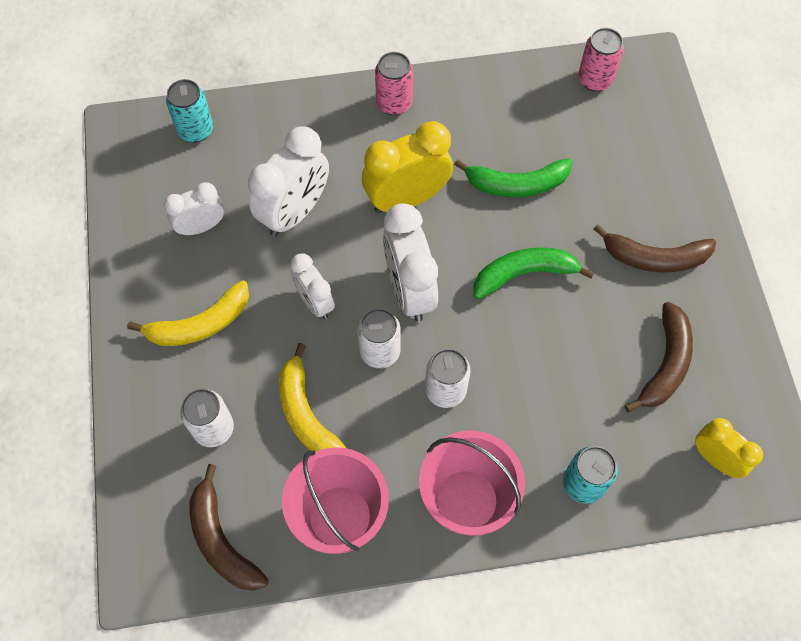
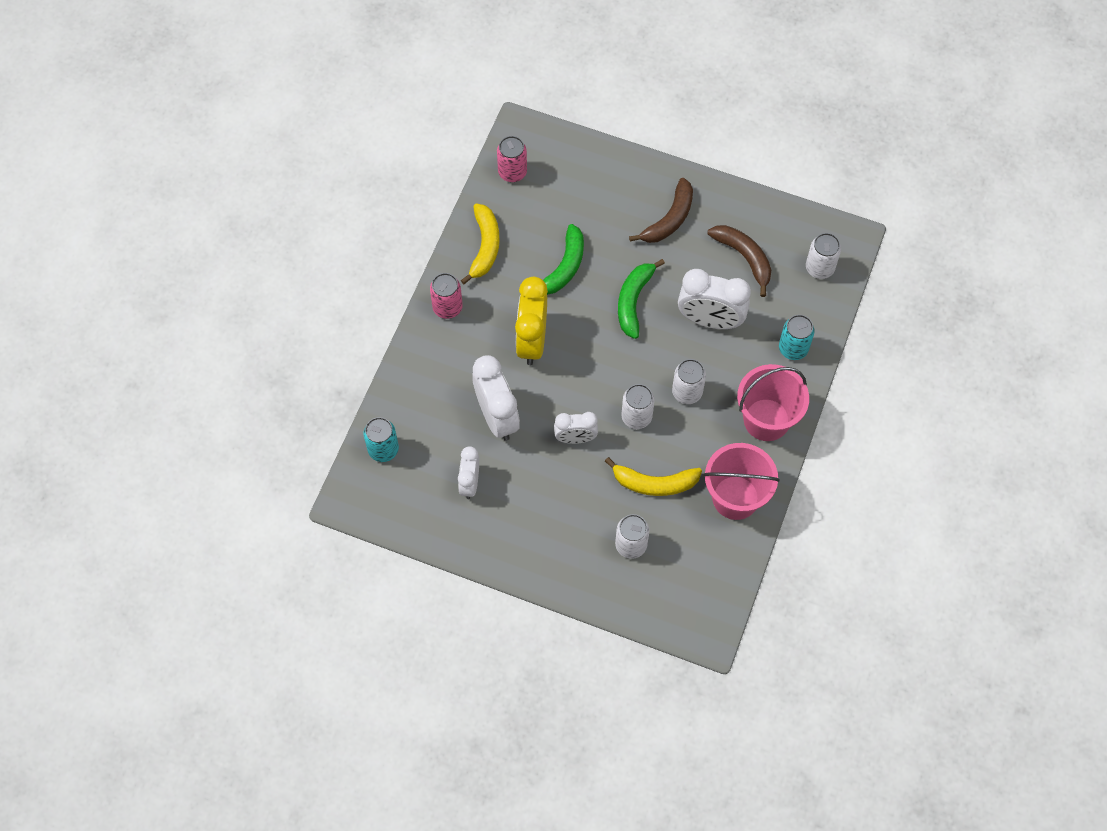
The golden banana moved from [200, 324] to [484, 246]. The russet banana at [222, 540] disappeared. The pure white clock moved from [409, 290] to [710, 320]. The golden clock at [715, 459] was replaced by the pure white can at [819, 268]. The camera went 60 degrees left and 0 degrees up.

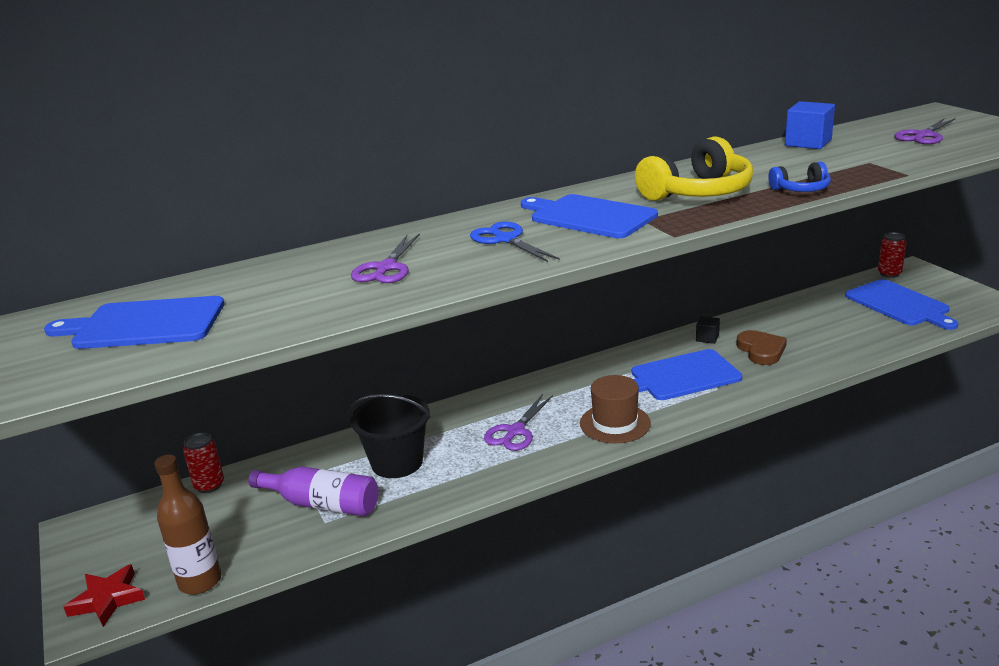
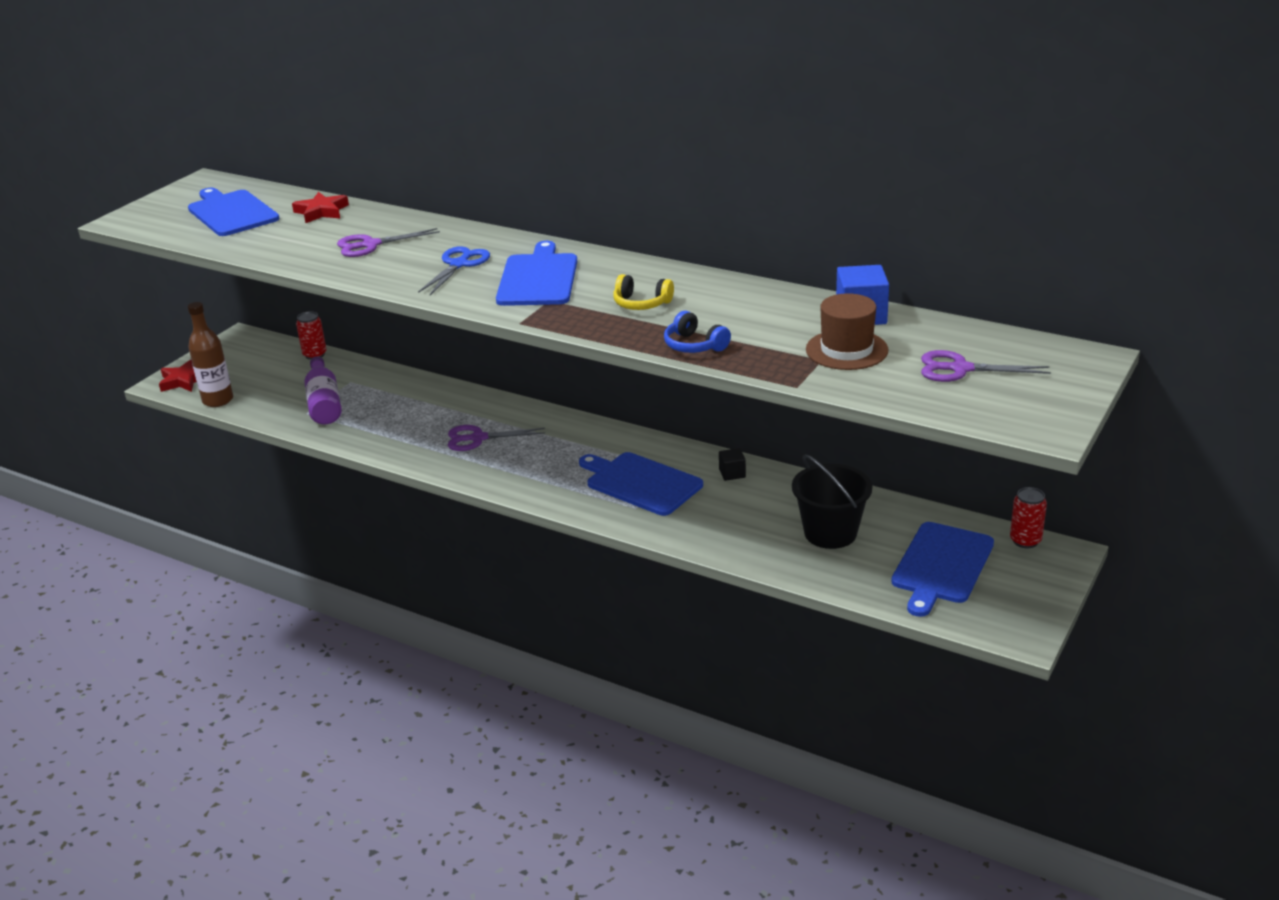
The black pail moved from [397, 462] to [830, 533]. The russet top hat moved from [615, 423] to [846, 350]. The golden headset at [698, 192] changed to 0.52 times the size. The russet heart shape at [761, 350] disappeared. The red star at [321, 212] appeared. The camera went 55 degrees right and 5 degrees up.

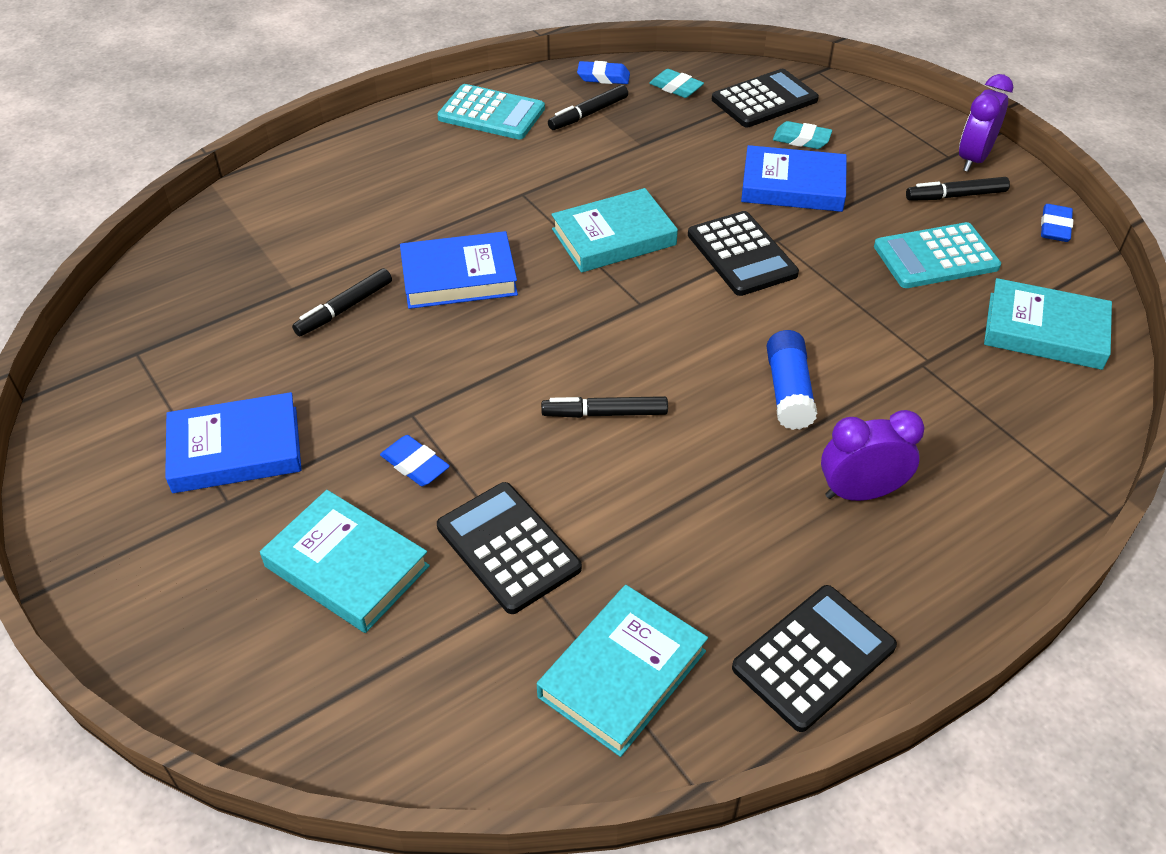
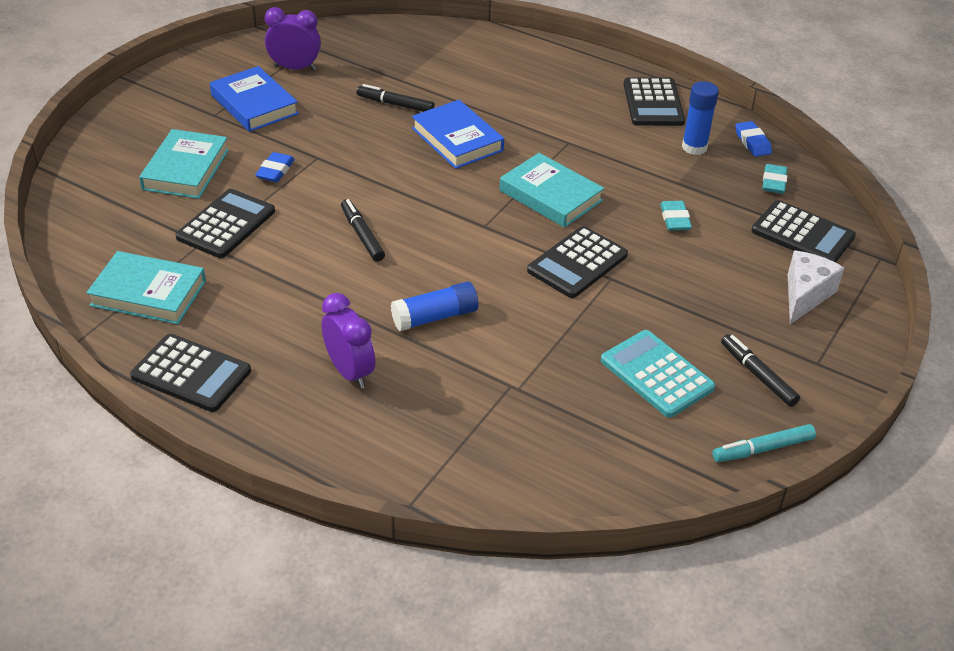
The aqua pocket calculator at [491, 113] became the black pocket calculator at [653, 103]. The black marker at [588, 114] was replaced by the royal blue glue stick at [694, 147]. The royal blue hardback at [793, 186] disappeared. The aqua gum eraser moved from [801, 139] to [675, 219]. The purple clock moved from [973, 159] to [295, 68]. The aqua hardback at [1044, 331] disappeared. The royal blue gum eraser at [1055, 227] was replaced by the aqua marker at [763, 449]. The pure white cheese at [805, 295] appeared. The camera went 65 degrees right and 5 degrees down.

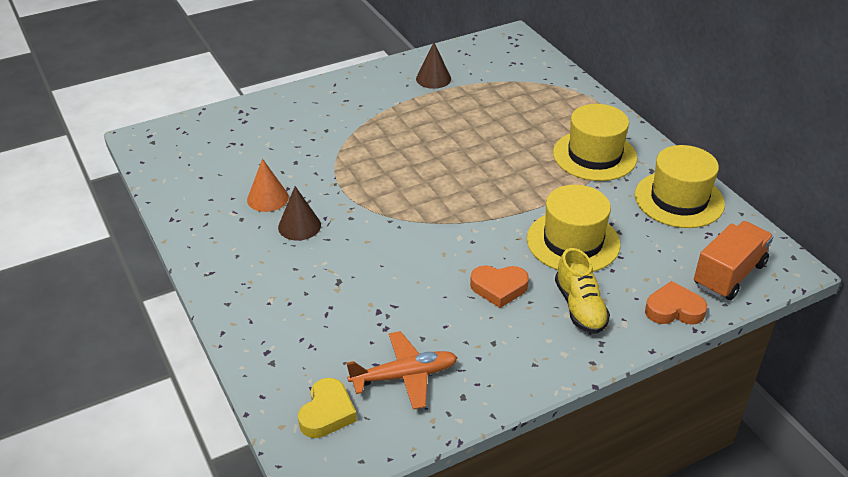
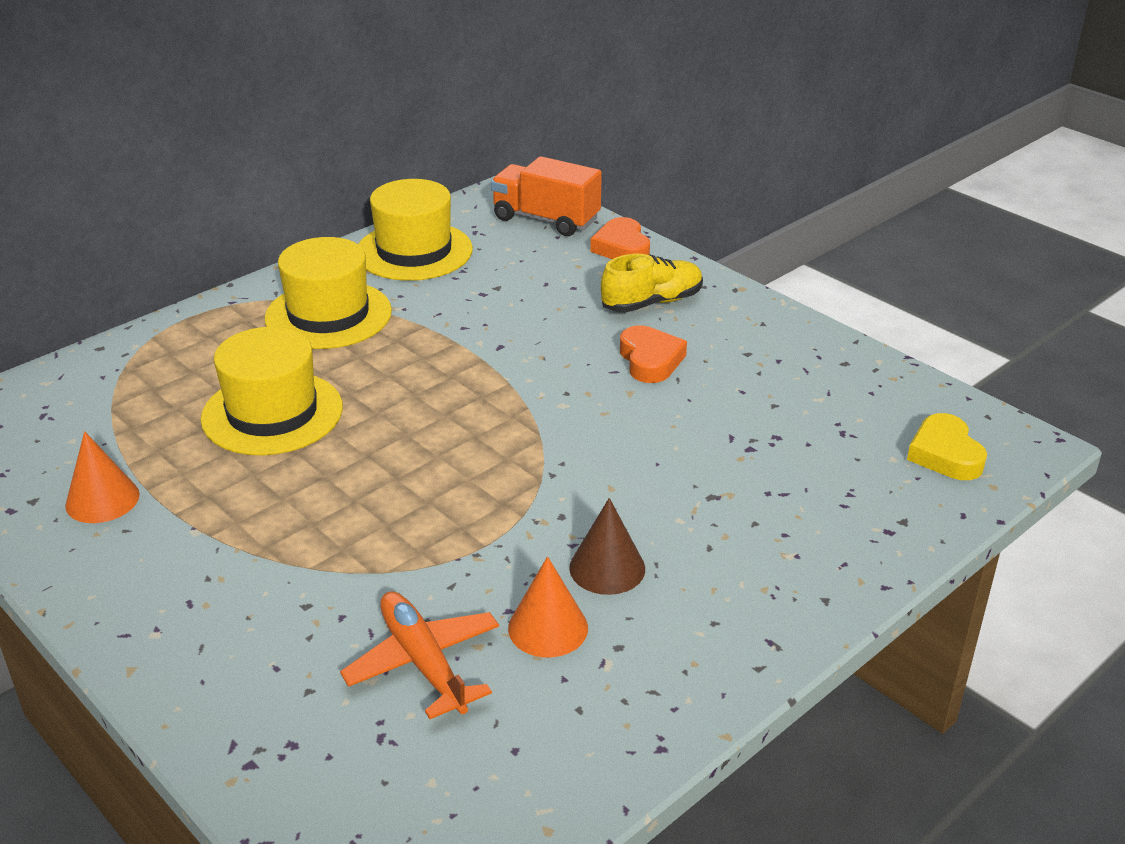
The golden heart shape at [327, 413] turned 105 degrees counterclockwise. The bright orange toy plane moved from [404, 376] to [423, 663]. The russet solid cone at [433, 79] became the bright orange solid cone at [102, 499]. The golden top hat moved from [573, 241] to [272, 413]. The camera went 105 degrees left and 5 degrees down.

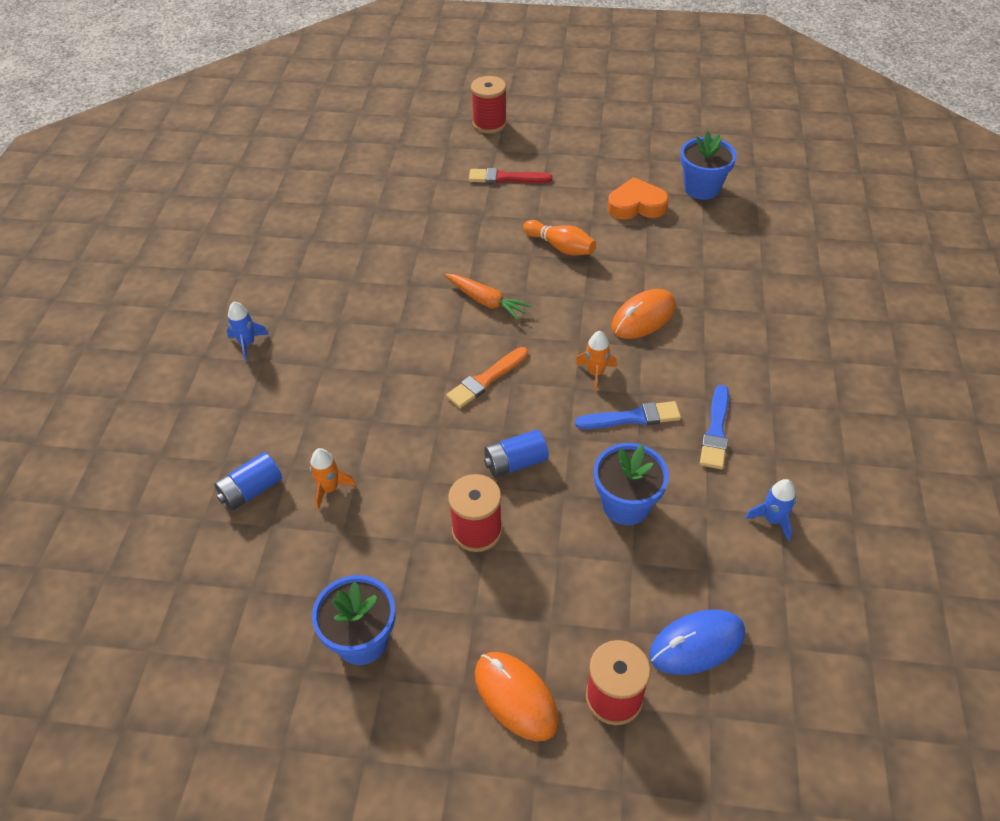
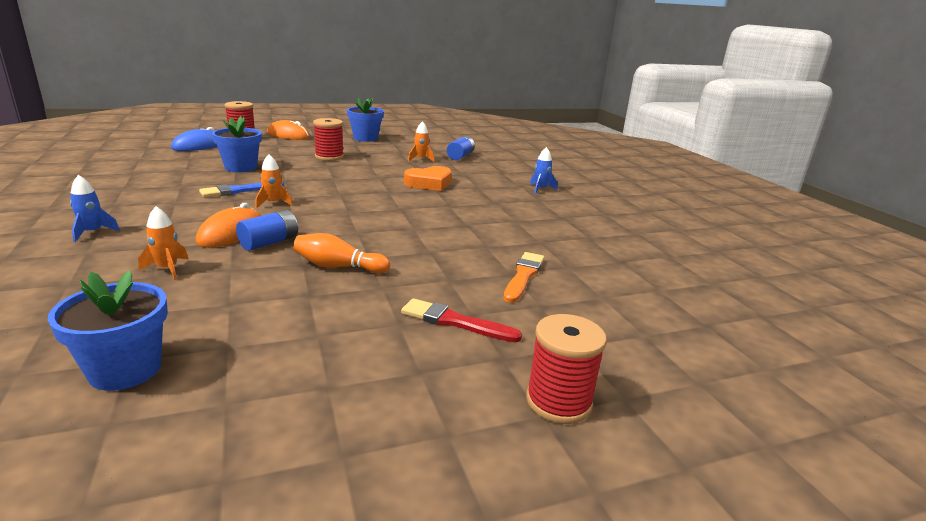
The bright orange root vegetable at [486, 301] disappeared. The bright orange brush moved from [486, 379] to [523, 276]. The red brush at [506, 178] turned 135 degrees counterclockwise. The royal blue battery moved from [515, 463] to [269, 243]. The bright orange heart shape moved from [636, 205] to [429, 183]. The royal blue brush at [716, 431] disappeared. The royal blue rocket moved from [772, 520] to [92, 232]. The bright orange rocket at [167, 269] appeared. The camera went 150 degrees right and 25 degrees down.

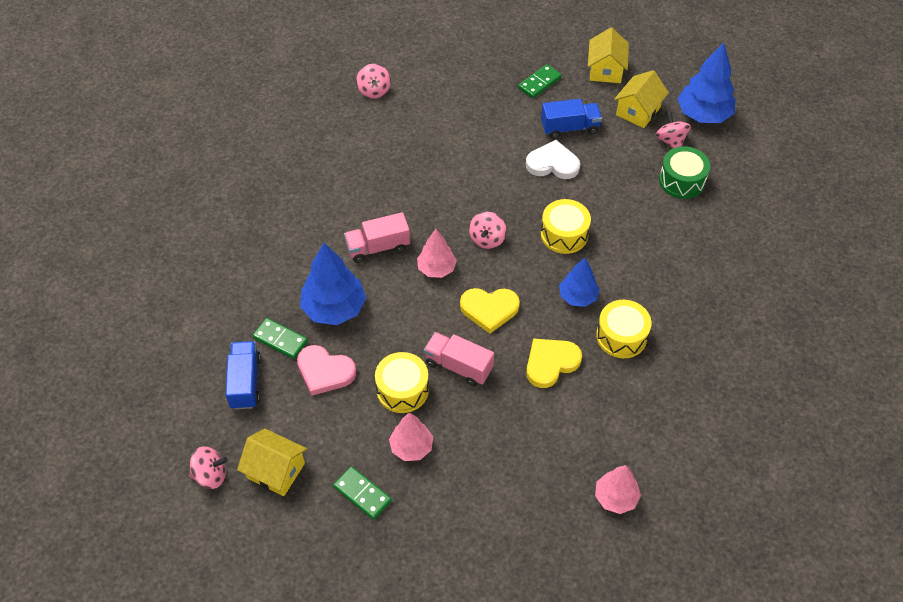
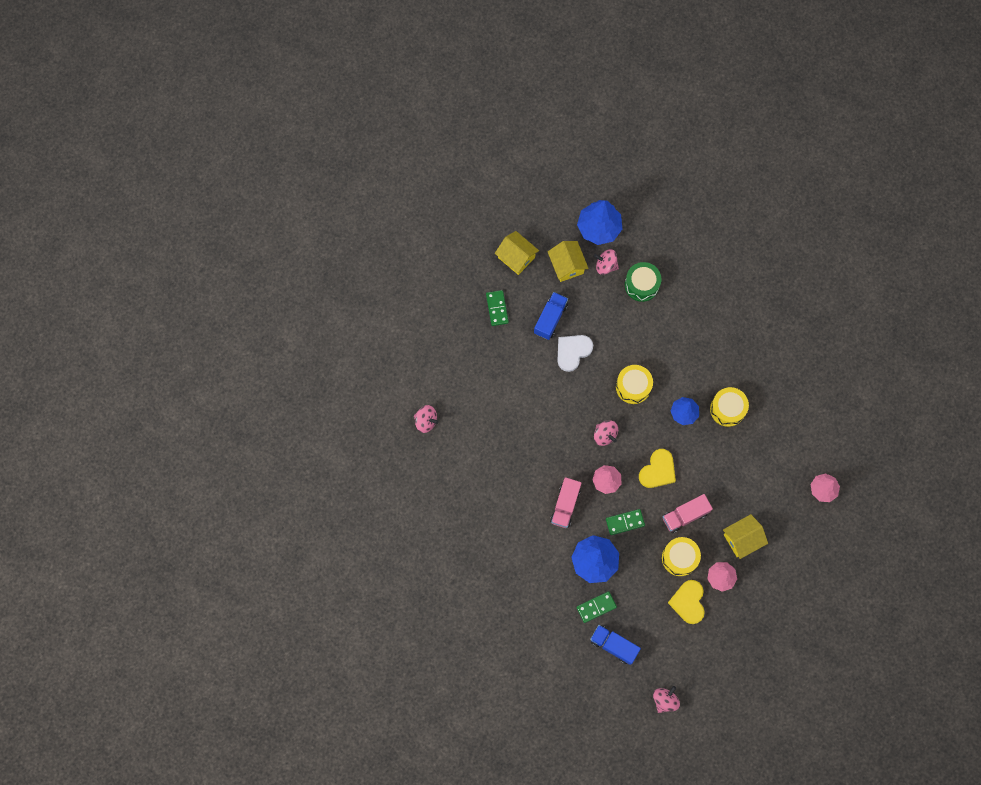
The golden house moved from [276, 471] to [742, 539]. The rose-pink heart shape at [325, 372] disappeared. The emerald domino piece moved from [362, 494] to [625, 522]. The golden heart shape moved from [551, 363] to [688, 602]. The camera went 55 degrees left and 20 degrees up.

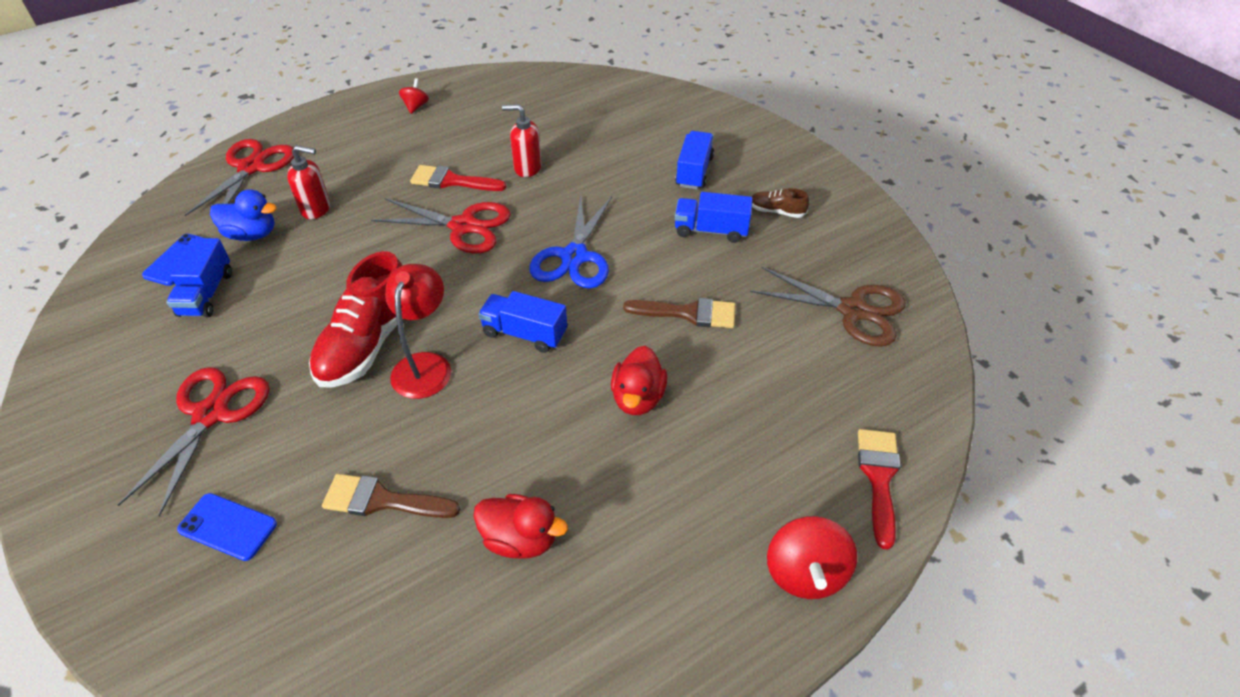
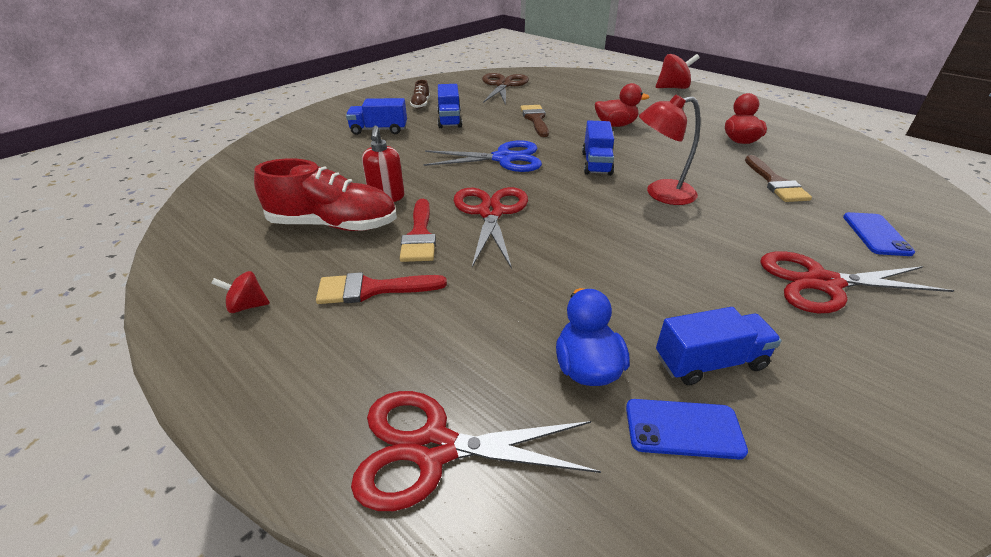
The red pump bottle at [316, 209] disappeared. The red lace-up shoe moved from [367, 343] to [334, 225]. The red brush moved from [879, 478] to [372, 289]. The camera went 105 degrees left and 10 degrees down.

